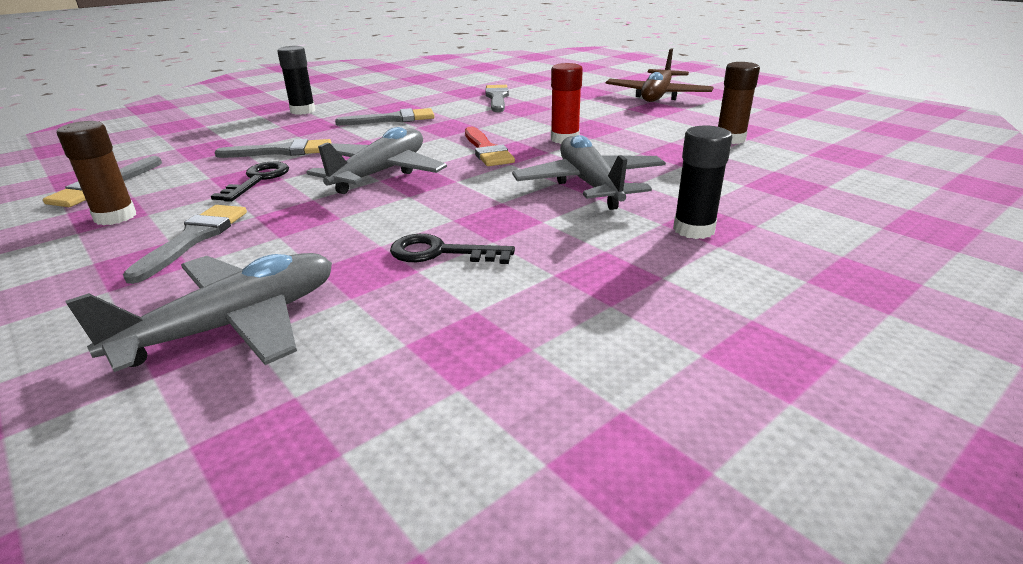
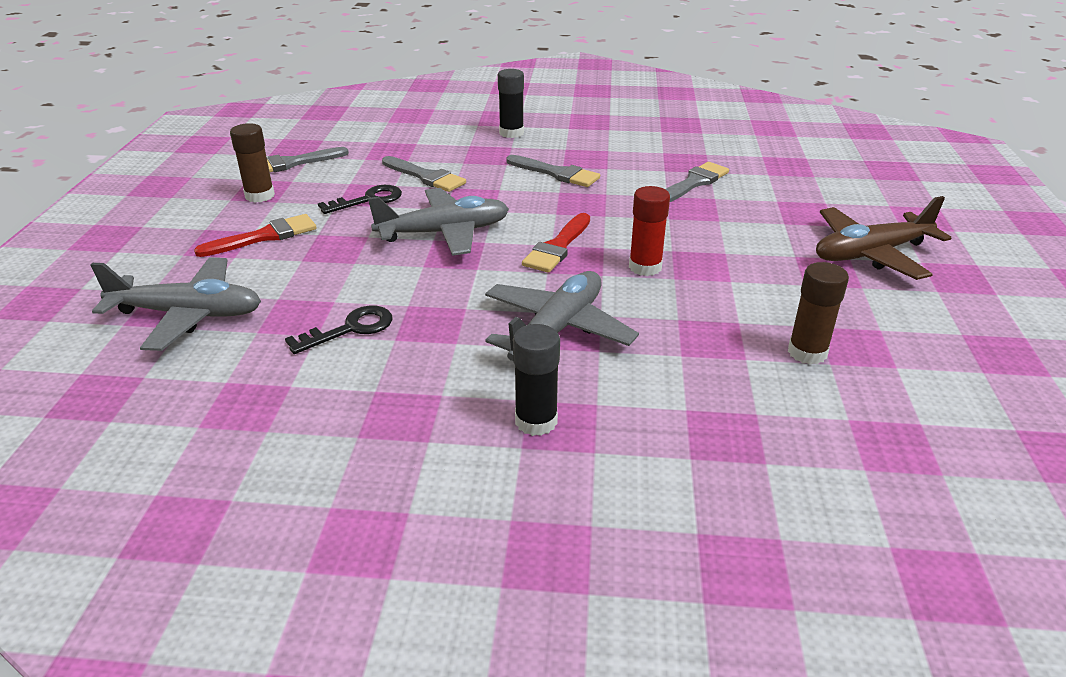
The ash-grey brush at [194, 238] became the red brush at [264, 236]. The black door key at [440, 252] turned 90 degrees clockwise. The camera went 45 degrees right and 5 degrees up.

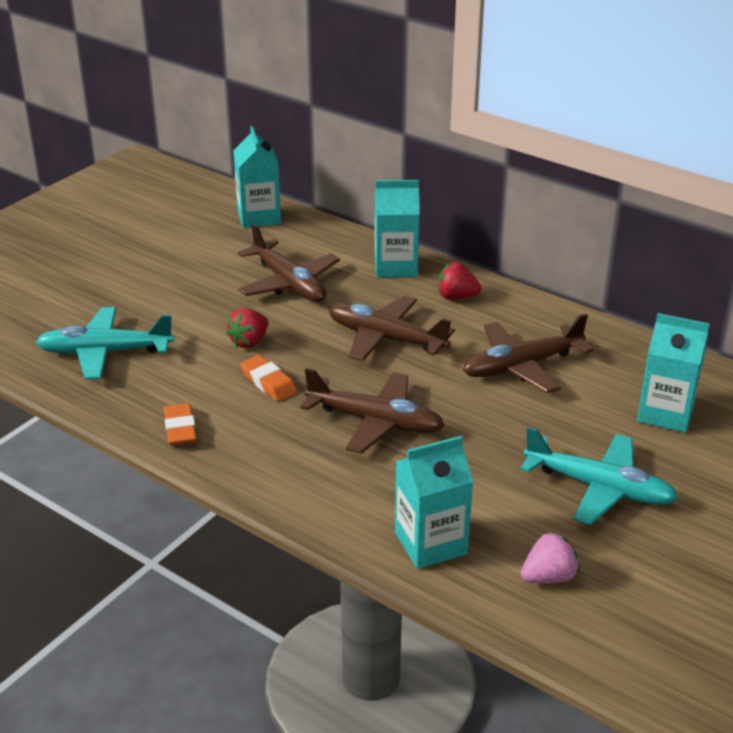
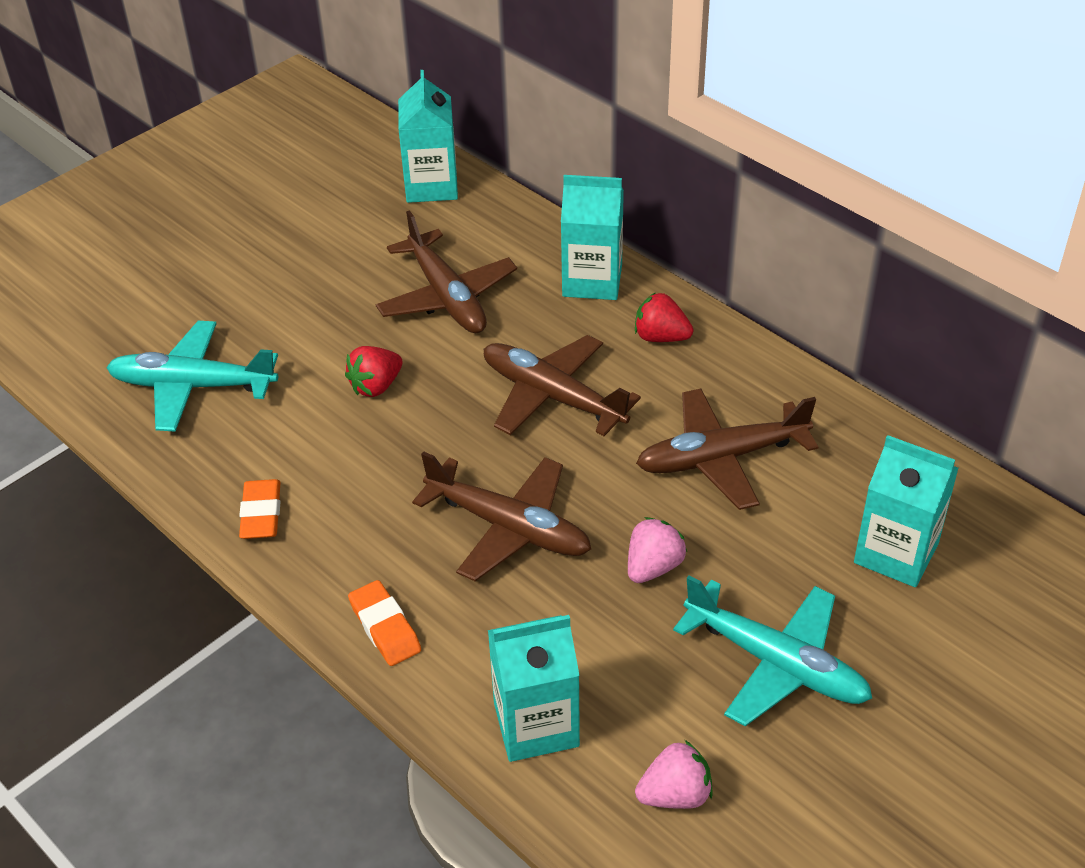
The bright orange gum eraser moved from [268, 382] to [385, 627]. The rose-pink strawberry at [653, 567] appeared. The camera went 10 degrees right and 10 degrees up.

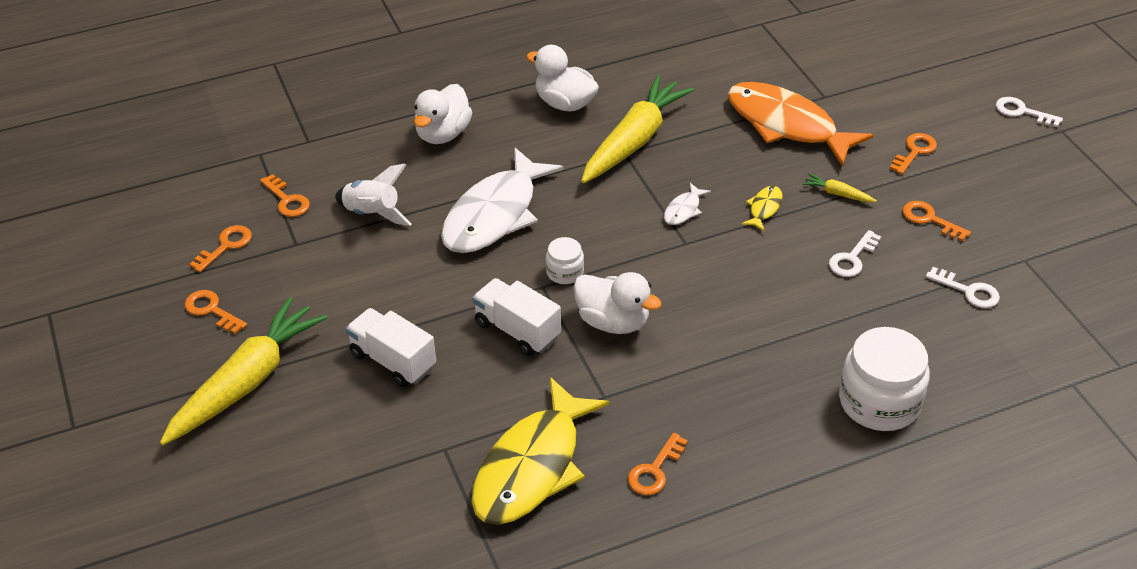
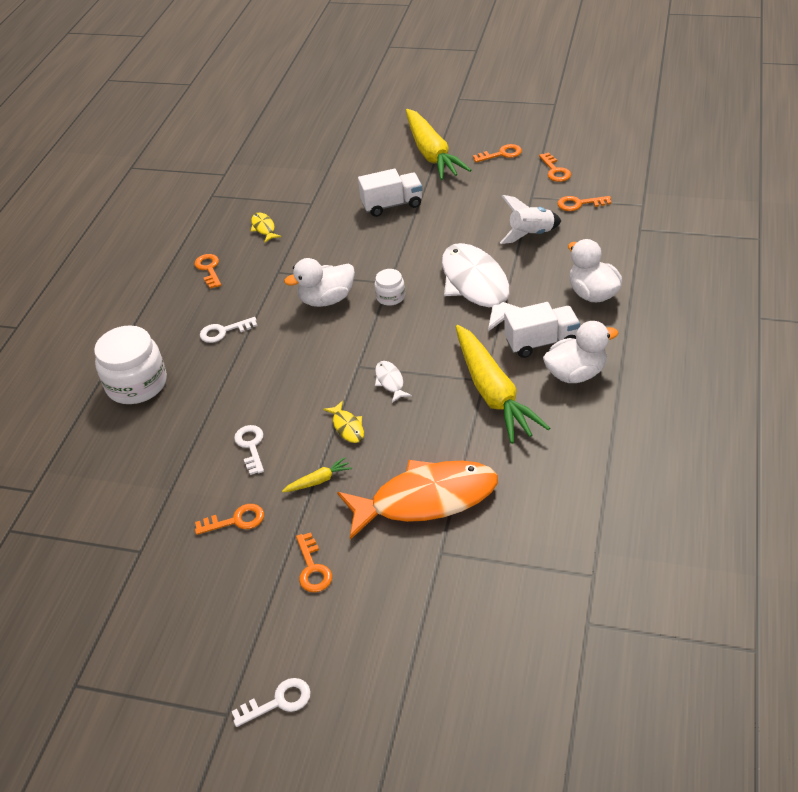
The pure white lorry moved from [517, 330] to [541, 342]. The golden fish figure at [532, 466] changed to 0.41 times the size. The pure white door key moved from [968, 291] to [224, 331]. The camera went 130 degrees right and 0 degrees up.

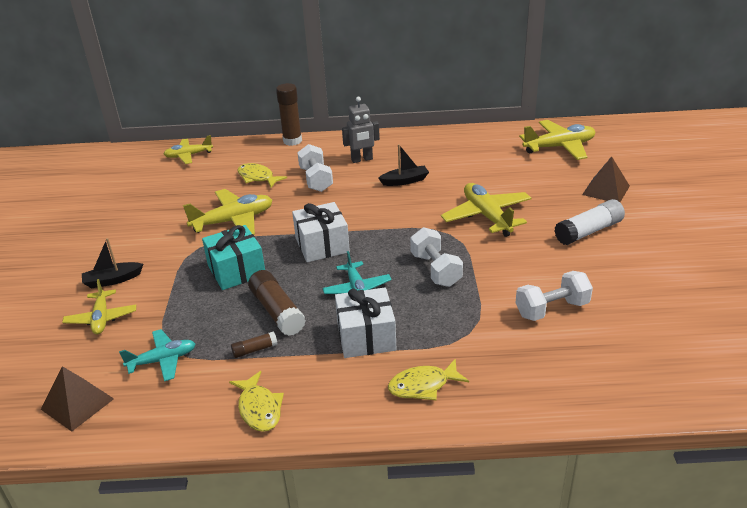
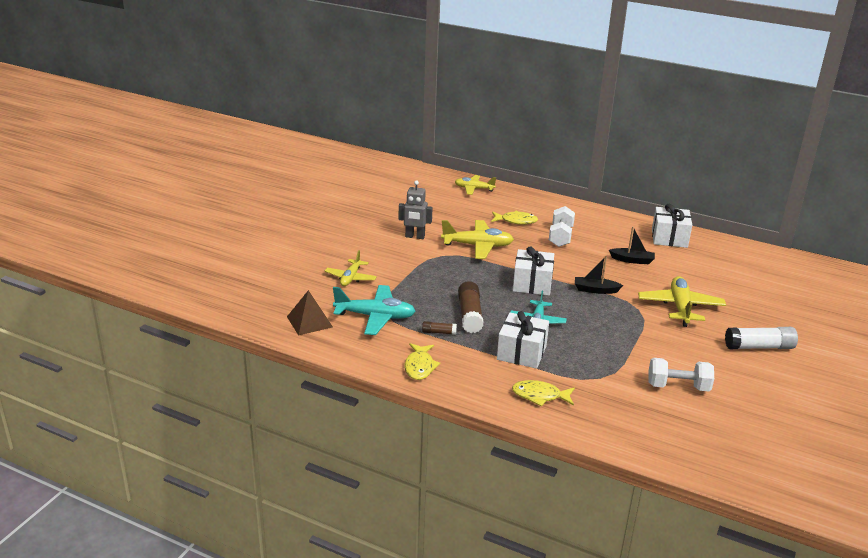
The black toy boat moved from [113, 280] to [595, 290]. The aqua toy plane at [162, 360] changed to 1.56 times the size. The aqua present at [236, 270] disappeared. The golden fish figure at [257, 177] turned 120 degrees clockwise. The russet glue stick at [292, 141] disappeared. The ash-grey toy robot moved from [362, 159] to [415, 237]. The pure white free weight at [435, 270] disappeared. The golden toy plane at [559, 147] disappeared. The russet solid pyramid at [606, 190] disappeared. The pure white present at [669, 238] appeared. The camera went 25 degrees right and 5 degrees down.

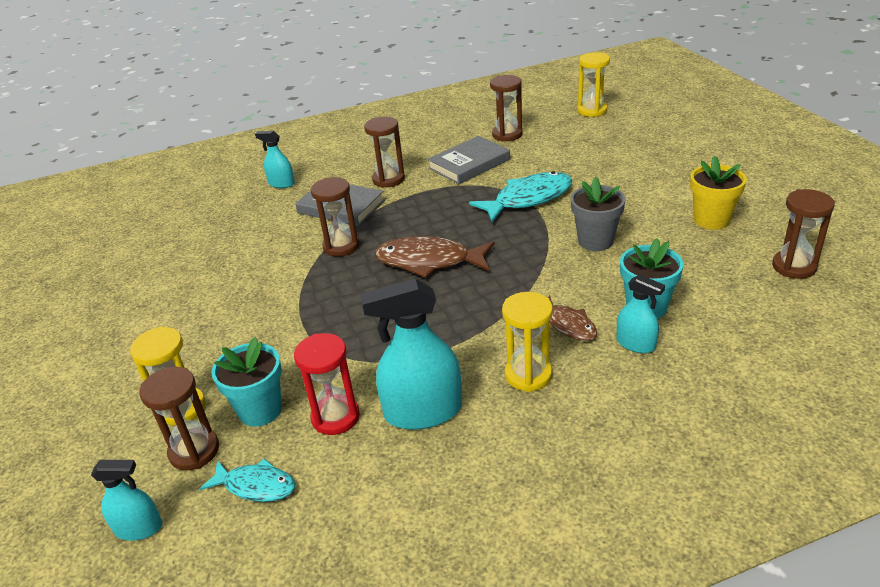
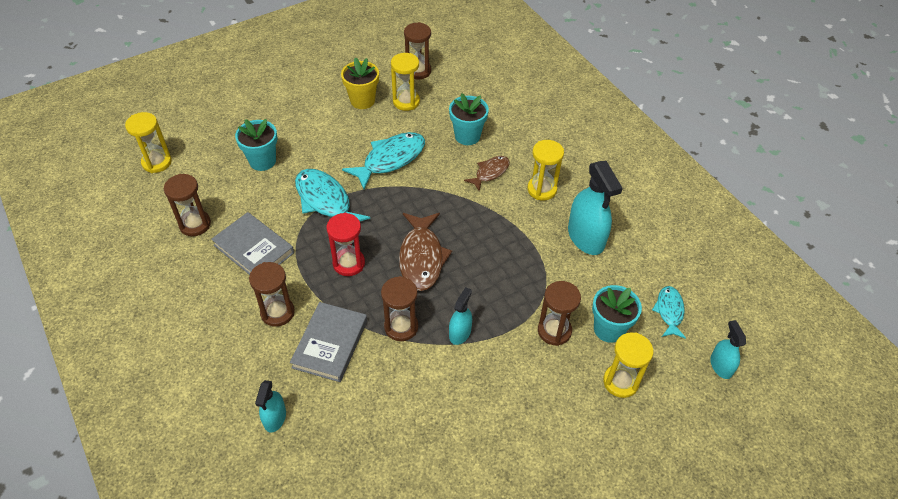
The russet sandglass moved from [194, 451] to [554, 331]. The red sandglass moved from [335, 417] to [349, 263]. The ash-grey flower pot at [595, 241] was replaced by the aqua fish figure at [390, 159]. The aqua spray cleaner moved from [635, 344] to [460, 333]. The aqua flower pot at [262, 161] appeared. The golden sandglass at [406, 102] appeared. The camera went 105 degrees left and 15 degrees up.

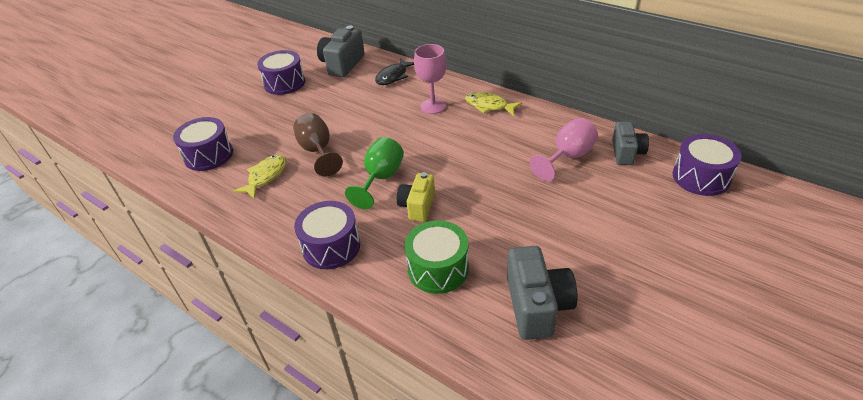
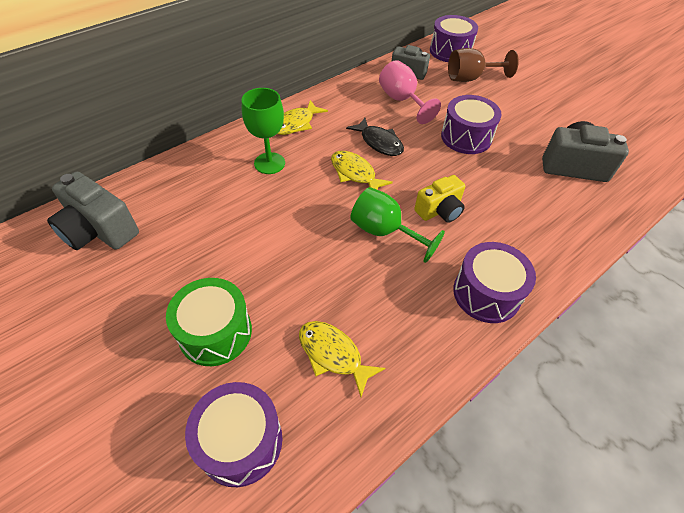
The purple drum moved from [284, 83] to [466, 137]. The russet chalice moved from [318, 151] to [470, 78]. The black fish figure moved from [393, 76] to [379, 142]. The golden photo camera at [417, 206] turned 60 degrees counterclockwise. The emerald drum moved from [438, 269] to [215, 332]. The rose-pink chalice at [433, 106] became the emerald chalice at [269, 163]. The golden fish figure at [355, 173] appeared. The camera went 80 degrees left and 10 degrees up.

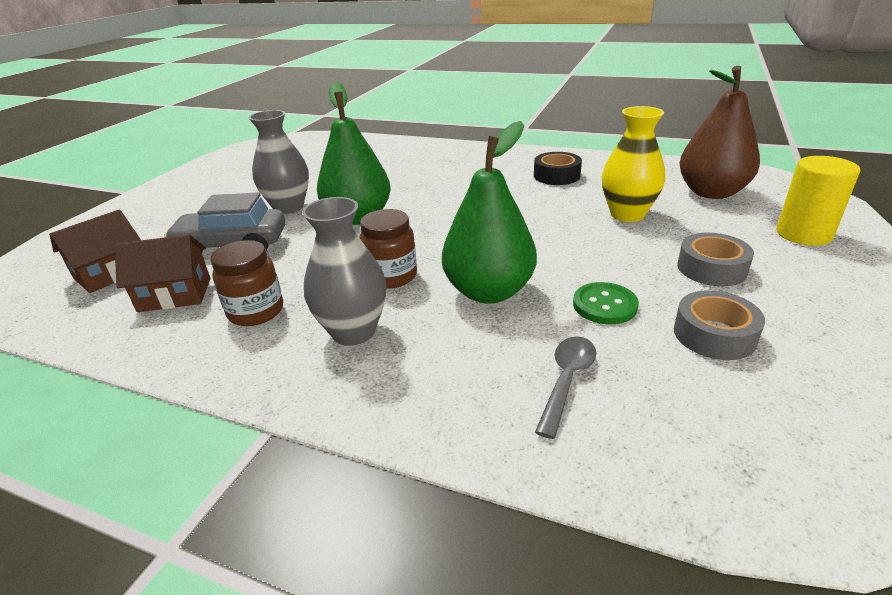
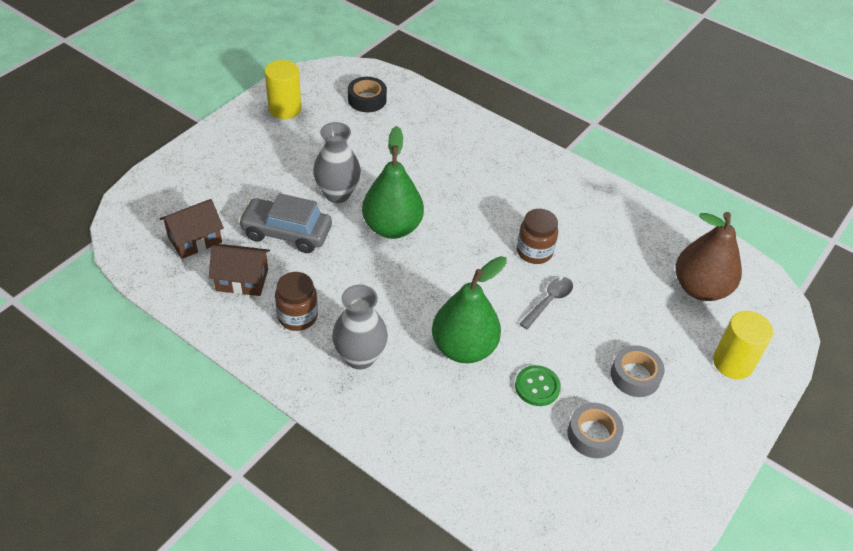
The russet jar moved from [391, 276] to [534, 252]. The black sticky tape moved from [556, 176] to [367, 100]. The ash-grey tablespoon moved from [567, 380] to [549, 301]. The golden tall vase at [627, 214] disappeared. The golden solid cylinder at [285, 109] appeared. The camera went 10 degrees right and 15 degrees up.

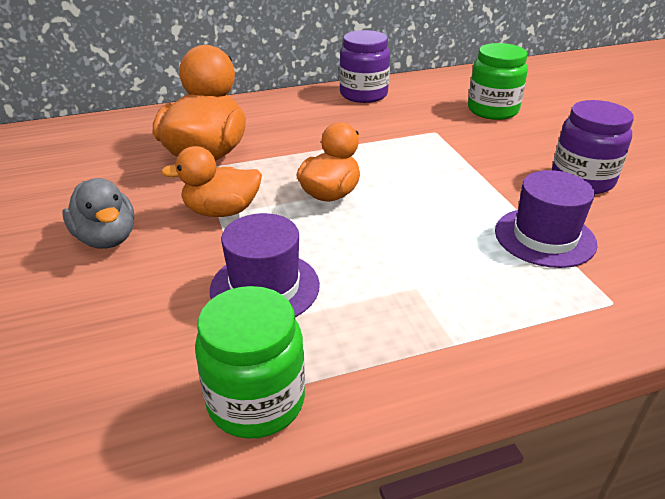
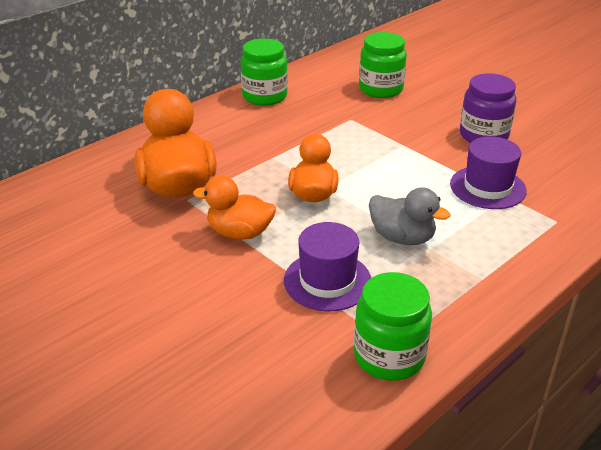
The ash-grey rubber duck moved from [106, 238] to [402, 238]. The bright orange rubber duck at [221, 211] turned 45 degrees clockwise. The purple jar at [363, 94] became the emerald jar at [264, 96]. The camera went 25 degrees left and 0 degrees up.

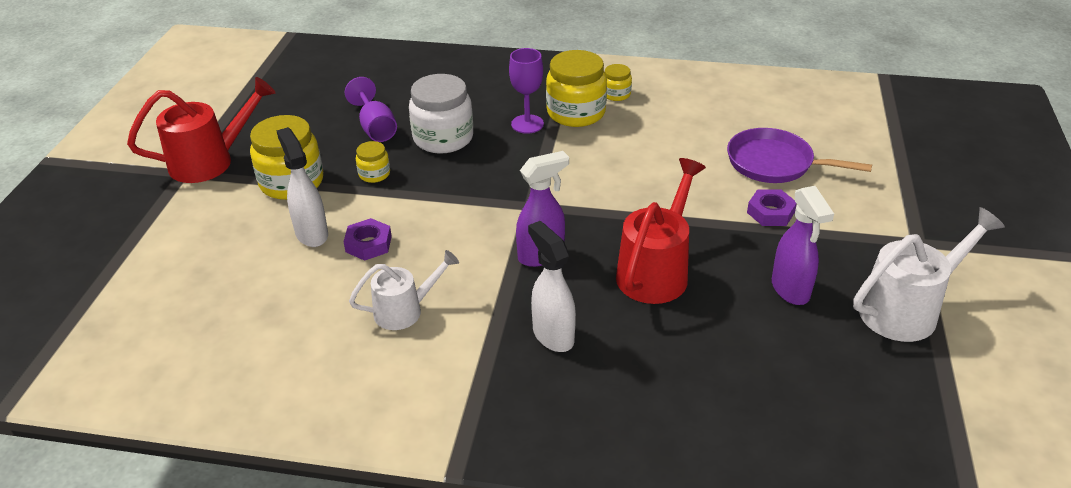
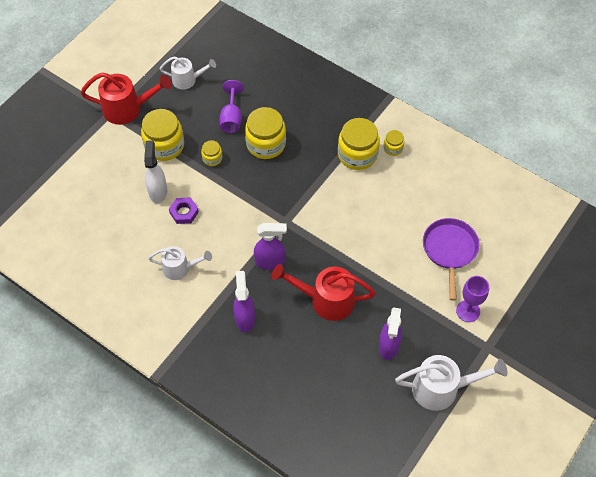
The pure white jar at [443, 138] became the golden jar at [266, 144]. The purple chalice moved from [527, 124] to [468, 311]. The pure white spray cleaner at [552, 335] became the purple spray cleaner at [245, 318]. The red sprinkling can at [656, 270] turned 135 degrees counterclockwise. The purple frying pan at [774, 163] turned 45 degrees clockwise. The purple hex nut at [770, 212] disappeared. The pure white sprinkling can at [188, 80] appeared. The camera went 25 degrees right and 20 degrees up.

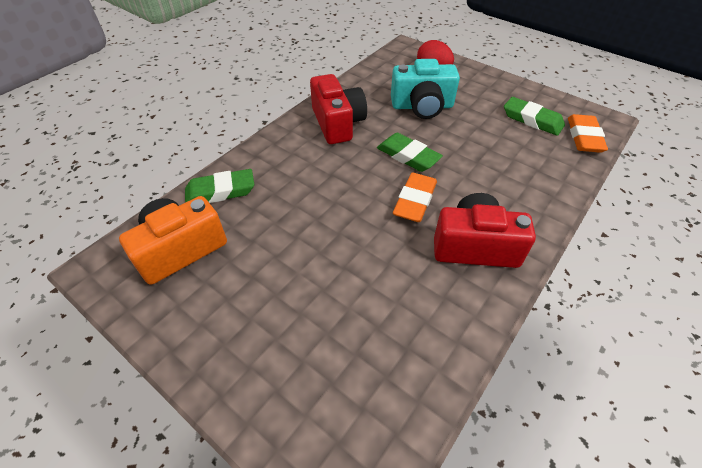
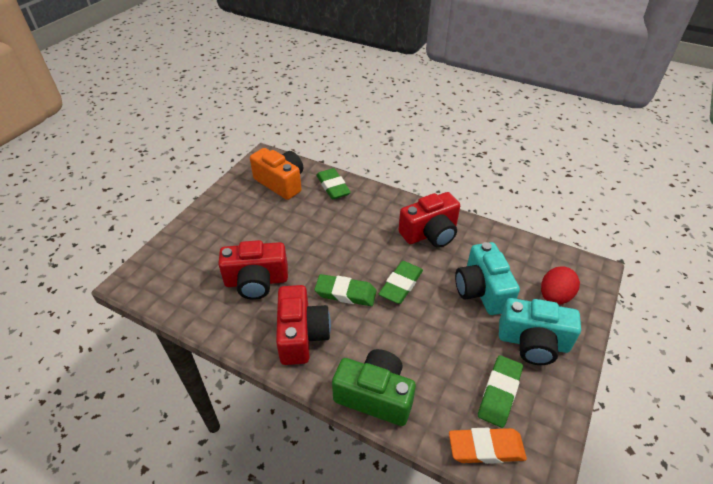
The bright orange gum eraser at [414, 201] became the emerald gum eraser at [345, 293]. The red photo camera at [256, 281] appeared. The emerald photo camera at [375, 395] appeared. The aqua photo camera at [533, 342] appeared. The camera went 80 degrees right and 5 degrees down.

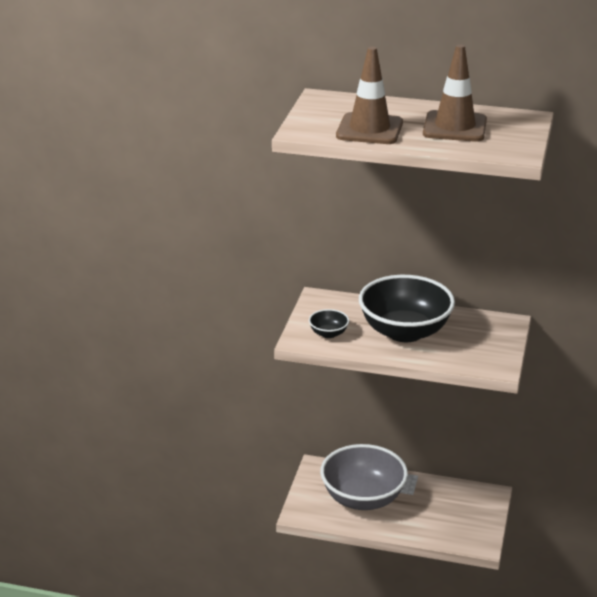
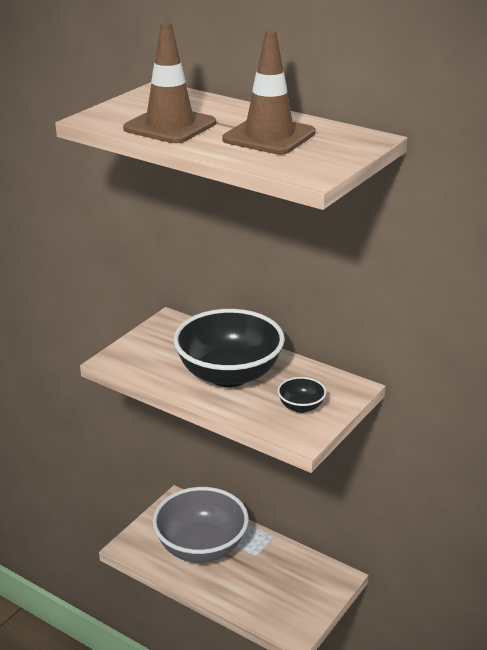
The black deep dish moved from [328, 333] to [301, 407]. The camera went 20 degrees right and 0 degrees up.

